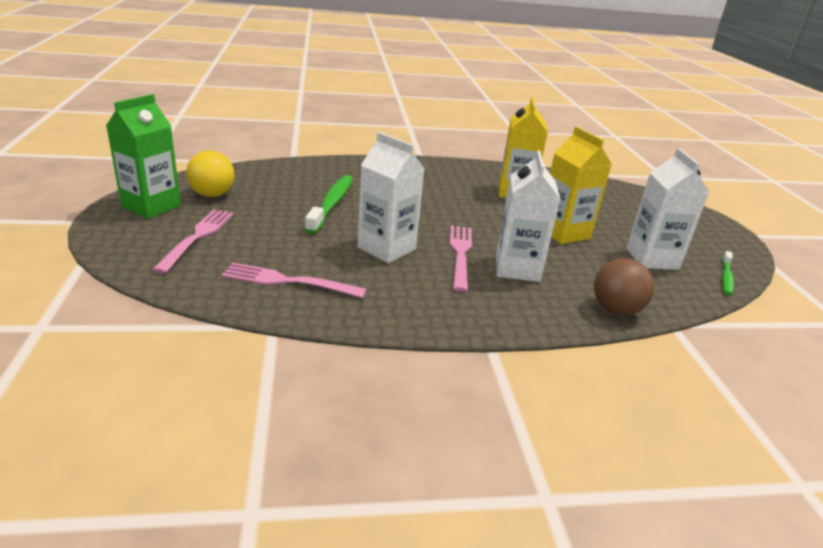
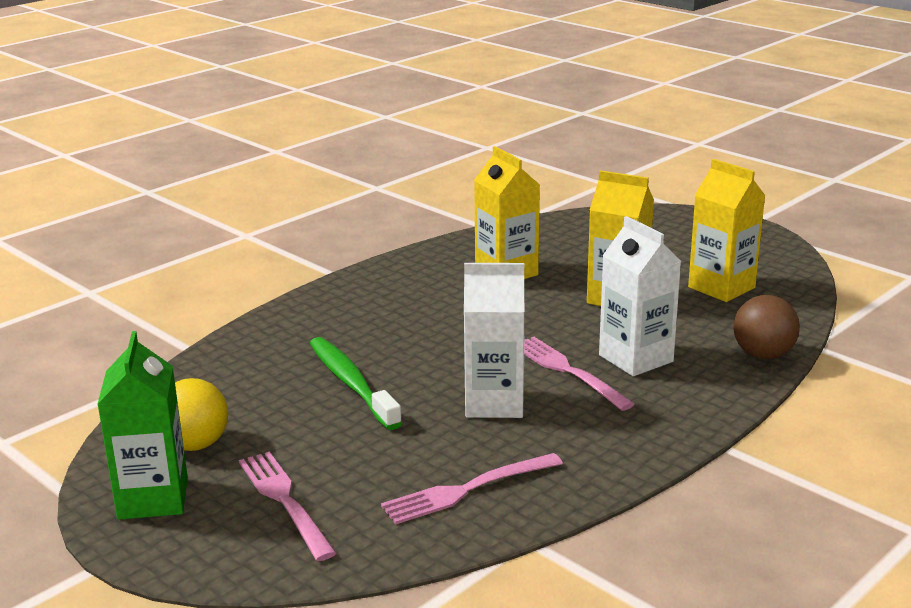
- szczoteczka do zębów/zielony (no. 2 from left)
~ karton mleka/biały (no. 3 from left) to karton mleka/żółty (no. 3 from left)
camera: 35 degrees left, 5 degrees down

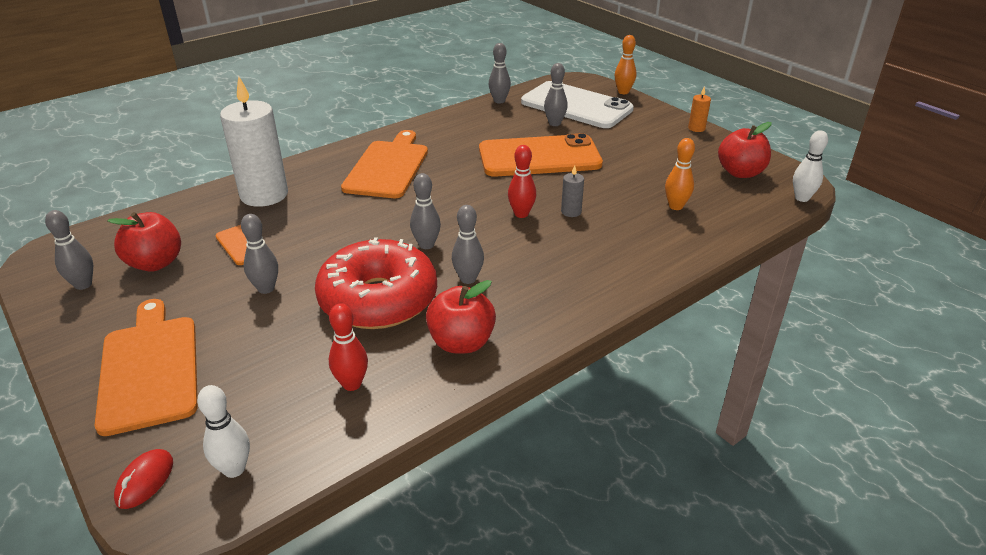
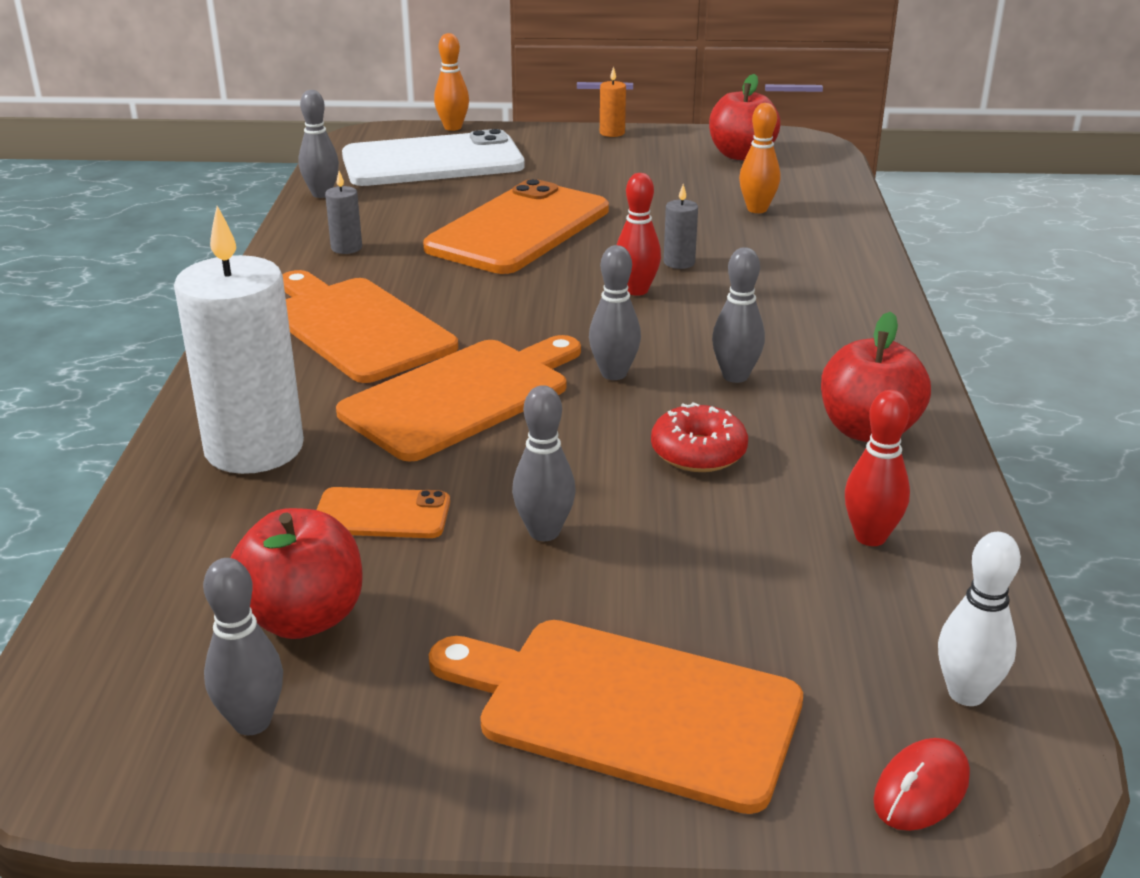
- kręgiel/szary (no. 6 from left)
- kręgiel/biały (no. 2 from left)
+ świeca/szary (no. 1 from left)
+ deska do krojenia/pomarańczowy (no. 2 from left)
~ myszka/czerwony 75 degrees clockwise
~ donut/czerwony x0.47
camera: 50 degrees left, 5 degrees down

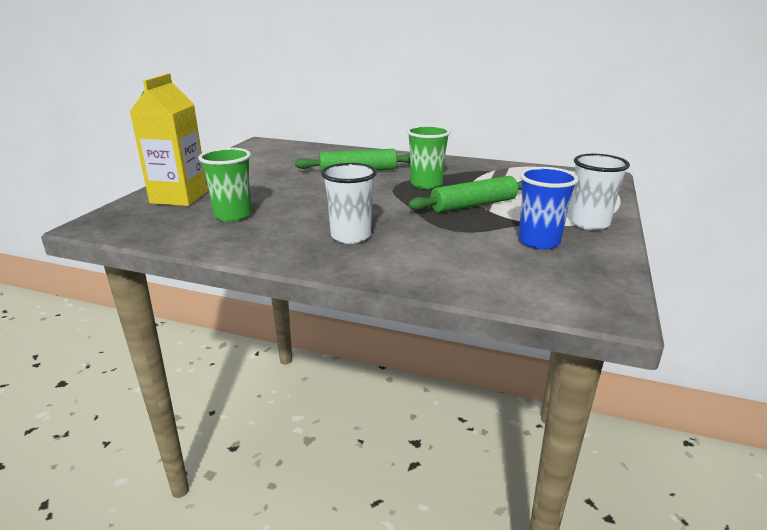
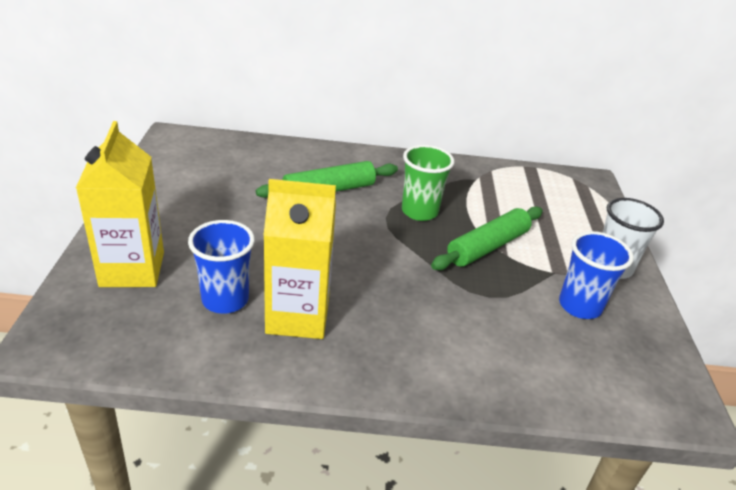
- szklanka/biały (no. 1 from left)
+ karton mleka/żółty (no. 2 from left)
~ szklanka/zielony (no. 1 from left) to szklanka/niebieski (no. 1 from left)
camera: 20 degrees left, 10 degrees up

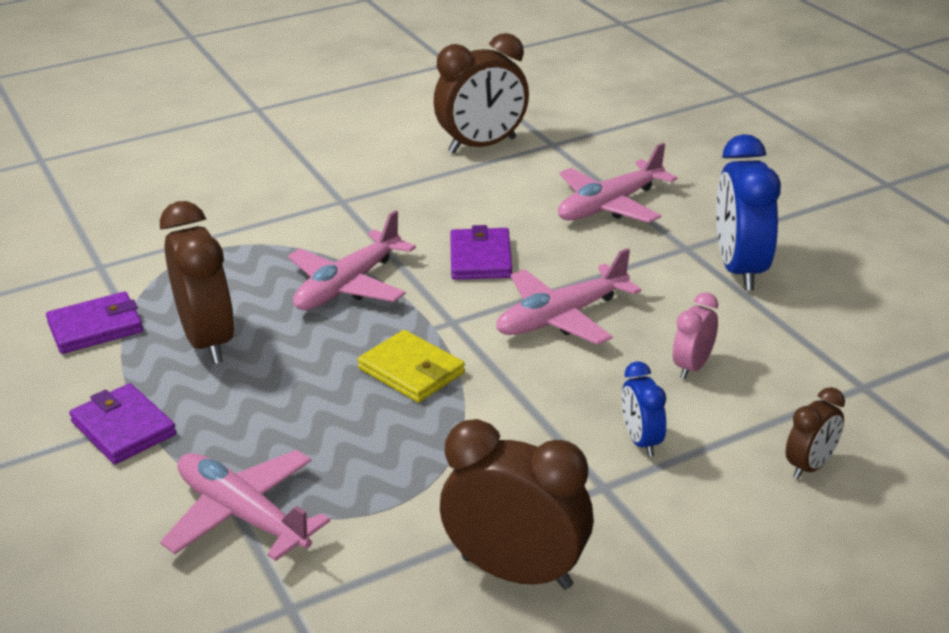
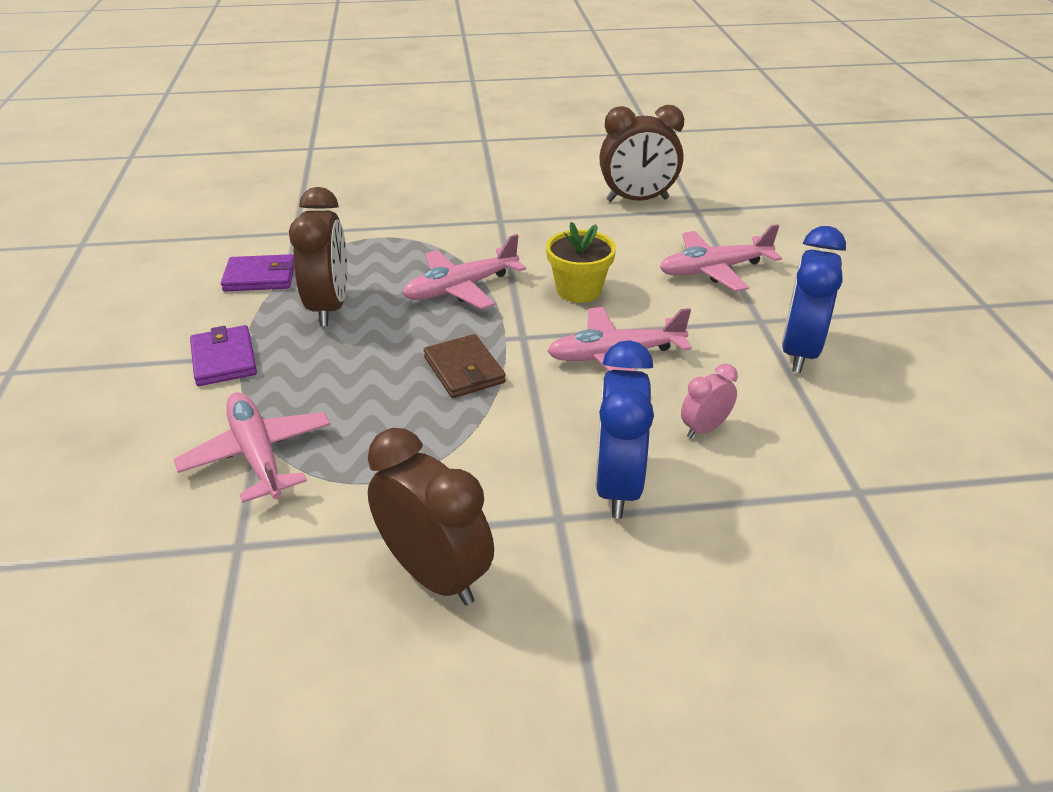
- budzik/brązowy (no. 4 from left)
~ portfel/fioletowy (no. 3 from left) to doniczka/żółty
~ portfel/żółty to portfel/brązowy
~ budzik/niebieski (no. 1 from left) x1.91
camera: 20 degrees right, 5 degrees up

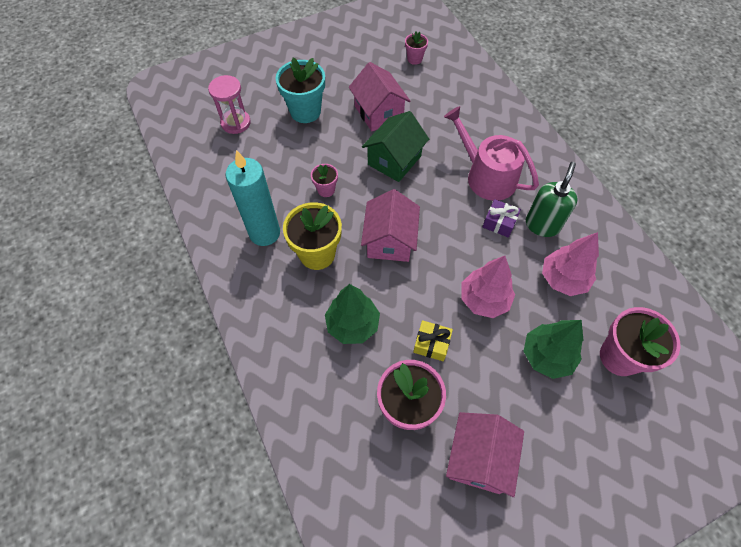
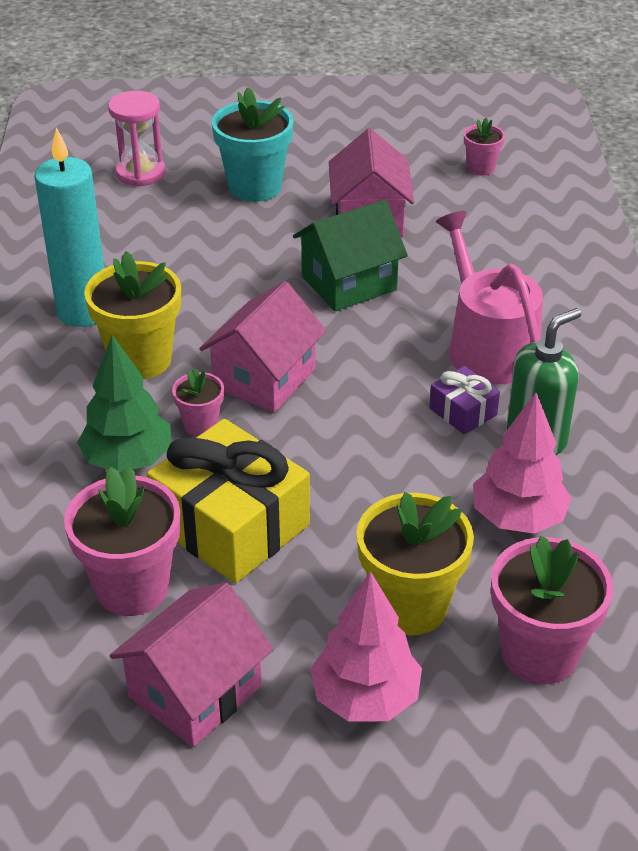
~ doniczka/różowy (no. 1 from left in the first image) to doniczka/różowy (no. 2 from left)
~ drzewko/różowy (no. 1 from left)
~ drzewko/zielony (no. 2 from left) to doniczka/żółty (no. 2 from left)
~ prezent/żółty x2.12
camera: 25 degrees right, 20 degrees down

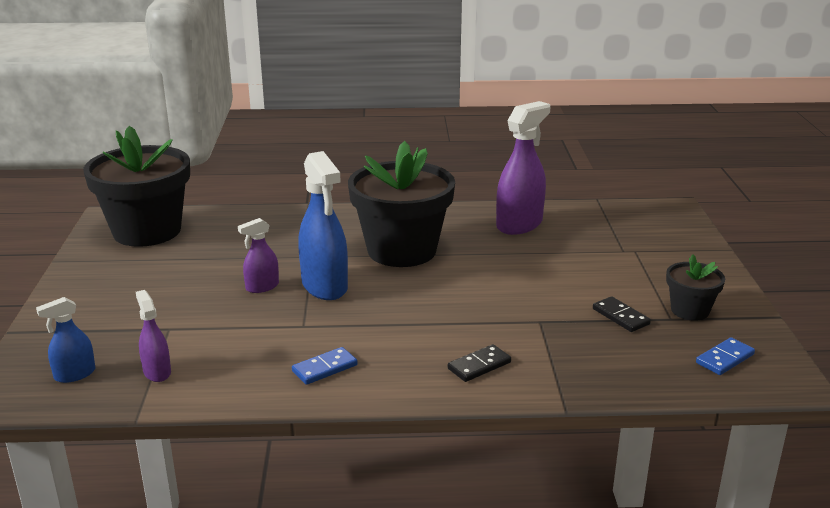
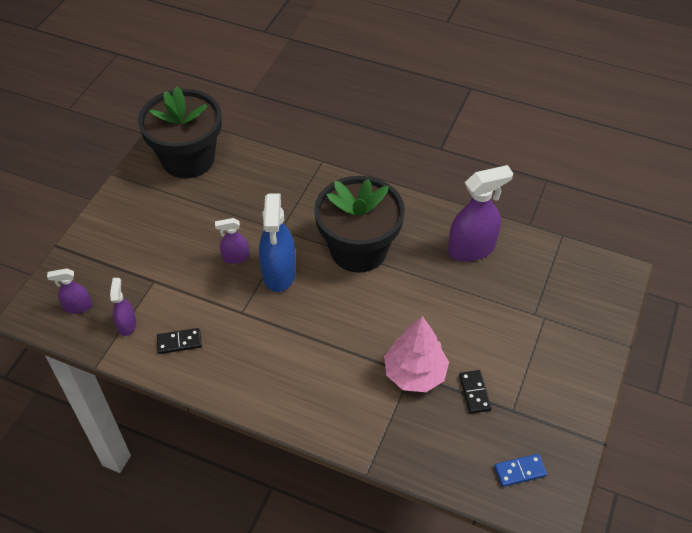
- kostka domina/niebieski (no. 1 from left)
- doniczka/czarny (no. 3 from left)
+ drzewko/różowy
~ kostka domina/czarny (no. 1 from left)
~ spryskiwacz/niebieski (no. 1 from left) to spryskiwacz/fioletowy (no. 1 from left)
camera: 25 degrees right, 25 degrees up

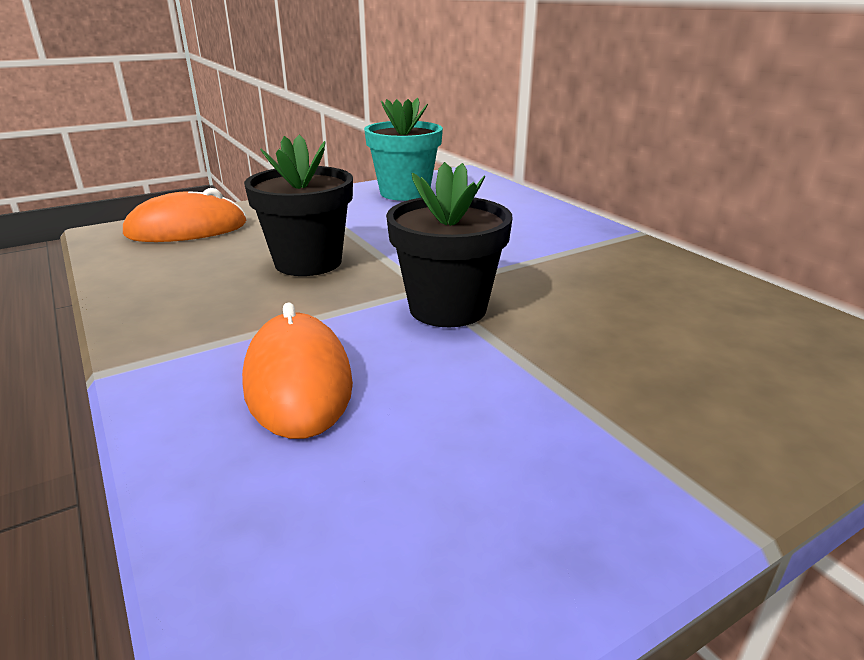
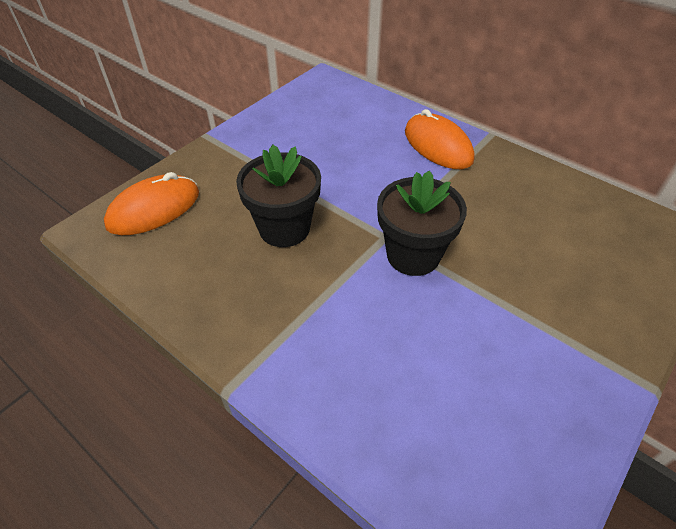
- doniczka/turkusowy
~ myszka/pomarańczowy (no. 2 from left)
camera: 20 degrees left, 20 degrees up

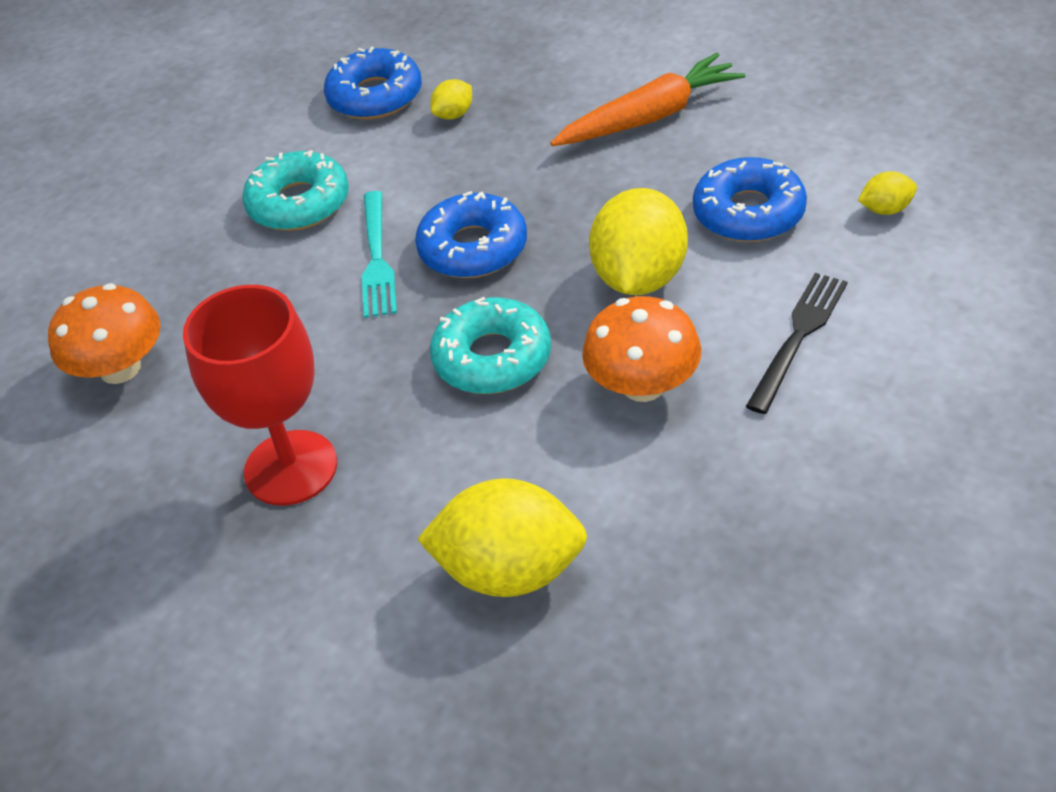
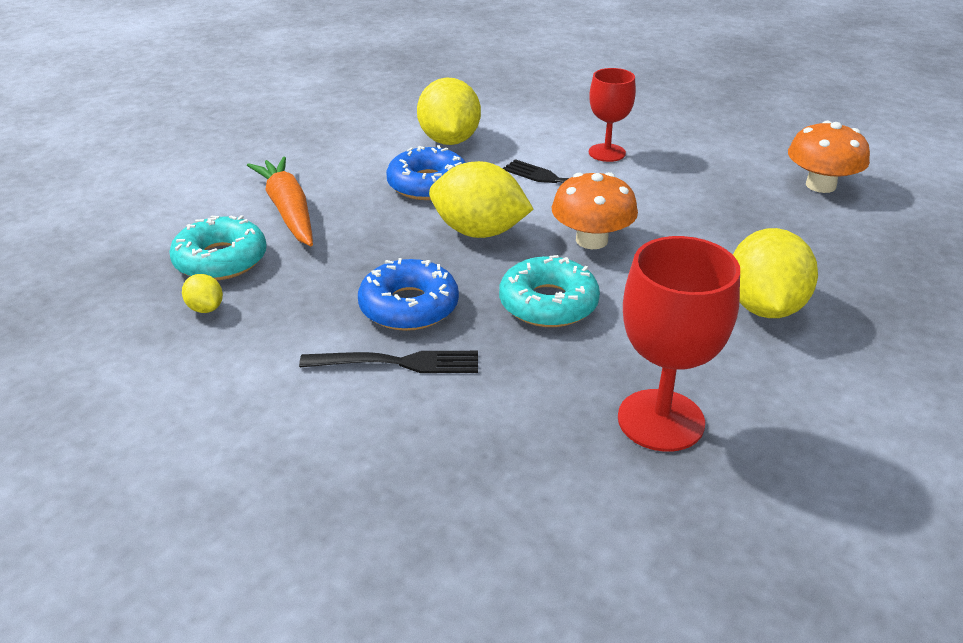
- donut/niebieski (no. 1 from left)
+ kielich/czerwony (no. 1 from left)
~ grzyb/pomarańczowy (no. 1 from left in the first image) to grzyb/pomarańczowy (no. 2 from left)
~ donut/turkusowy (no. 1 from left)
~ widelec/turkusowy to widelec/czarny (no. 1 from left)
~ cytryna/żółty (no. 4 from left in the first image) x2.21
camera: 90 degrees left, 10 degrees down

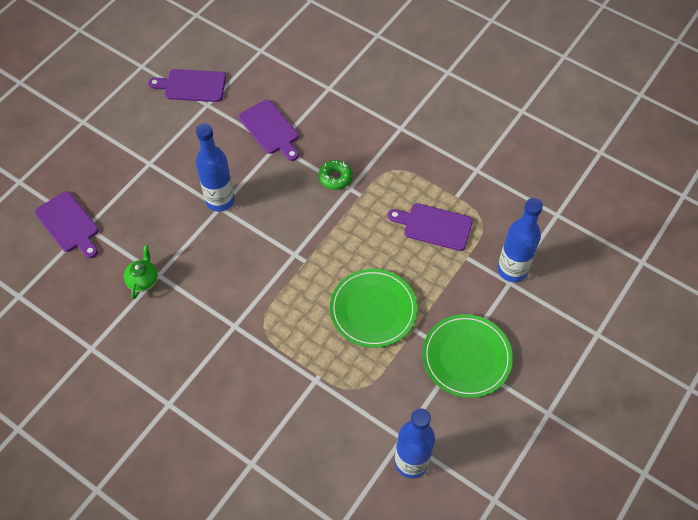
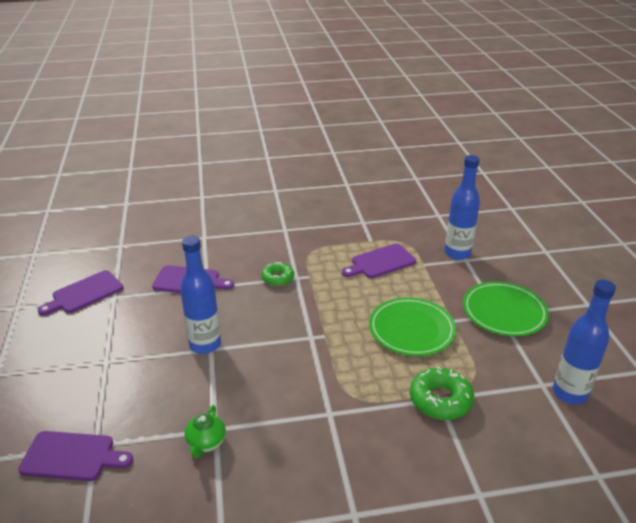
+ donut/zielony (no. 2 from left)
~ imbryk/zielony 135 degrees counterclockwise
camera: 45 degrees left, 25 degrees down

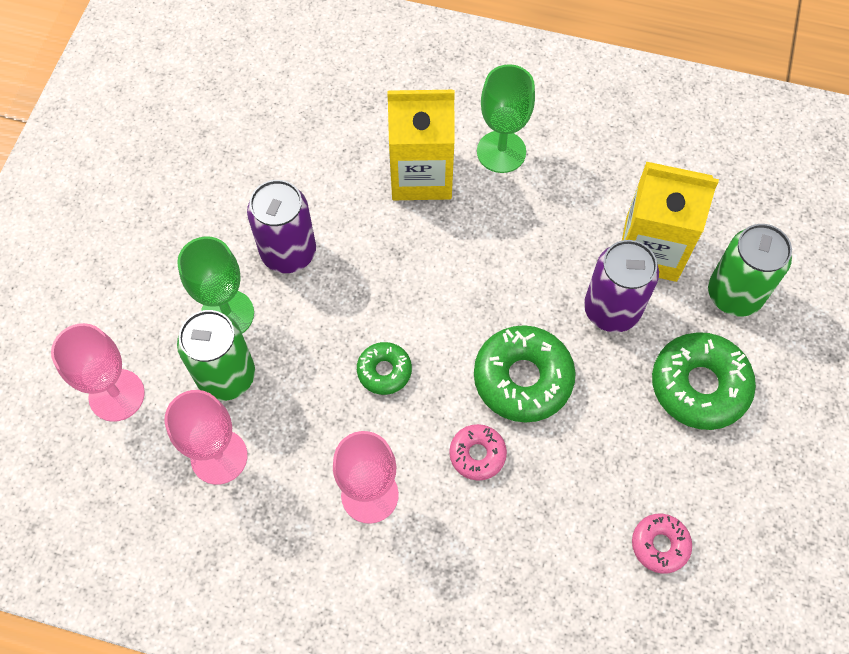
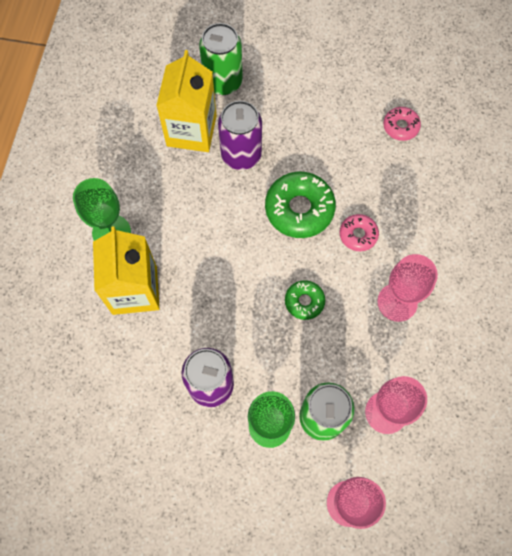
- donut/zielony (no. 3 from left)
camera: 95 degrees left, 5 degrees up

